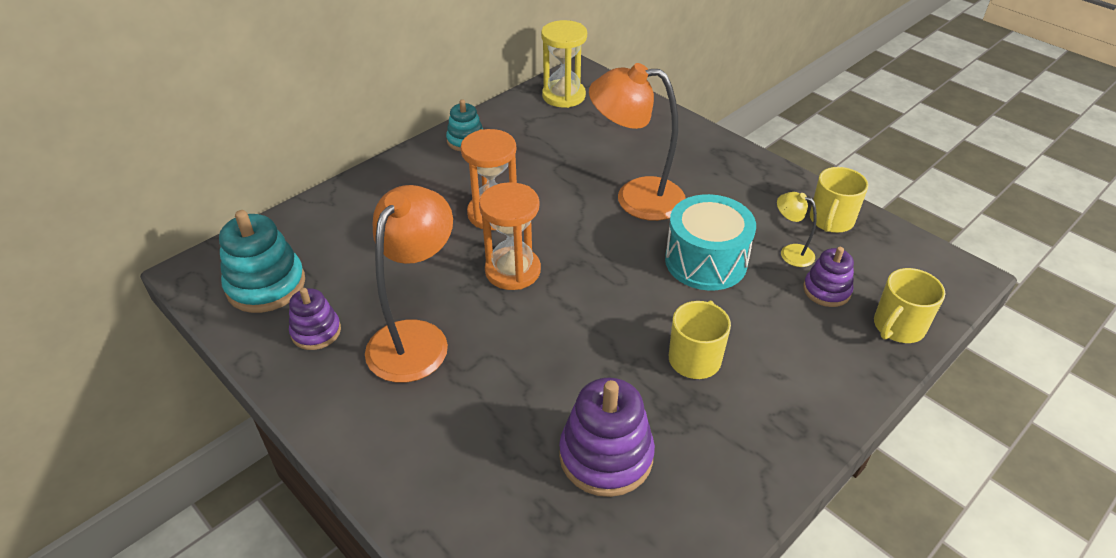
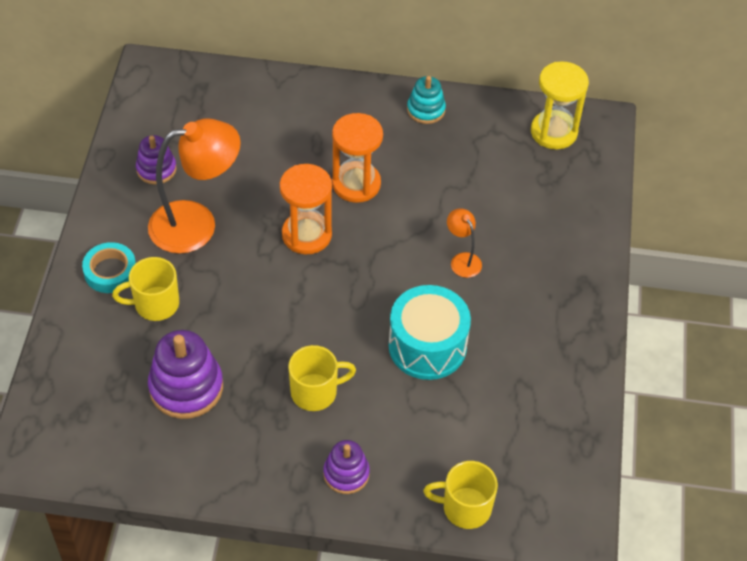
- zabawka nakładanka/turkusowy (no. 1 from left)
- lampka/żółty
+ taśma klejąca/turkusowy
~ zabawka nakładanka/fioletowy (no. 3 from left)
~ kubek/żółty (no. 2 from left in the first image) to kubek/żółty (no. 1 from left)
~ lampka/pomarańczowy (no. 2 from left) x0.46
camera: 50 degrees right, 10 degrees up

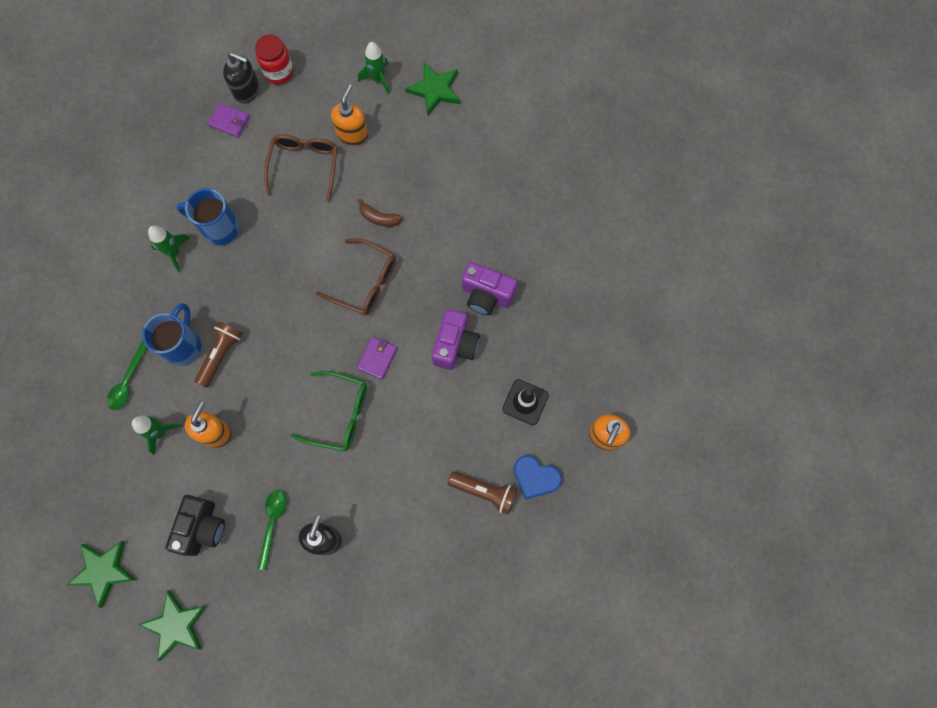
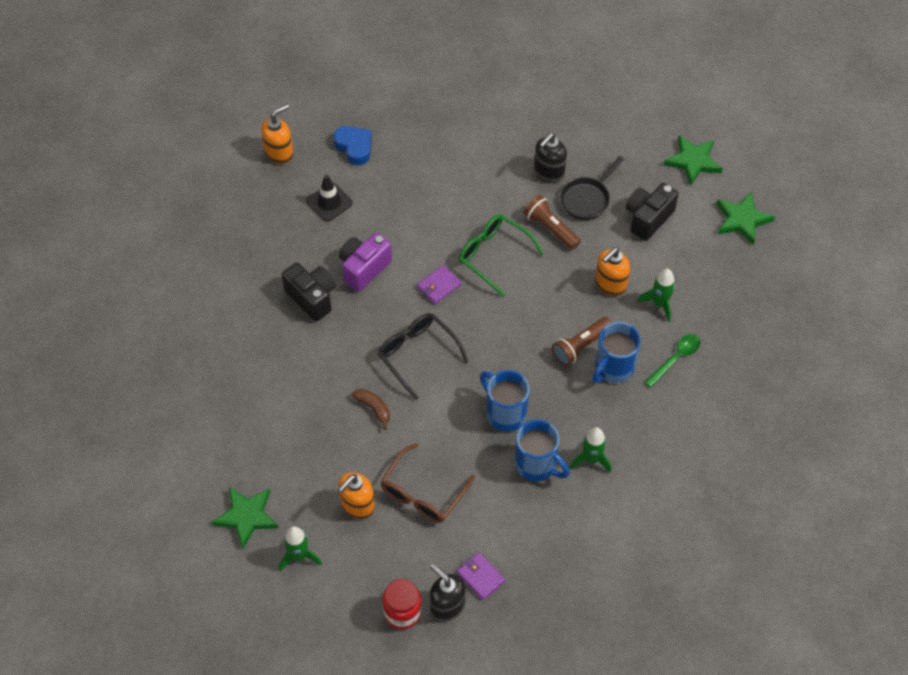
+ kubek/niebieski (no. 1 from left)
~ latarka/brązowy (no. 2 from left in the first image) to latarka/brązowy (no. 1 from left)
~ łyżka/zielony (no. 2 from left) to patelnia/czarny
~ okulary/brązowy (no. 2 from left) to okulary/czarny
~ aparat fotograficzny/fioletowy (no. 2 from left) to aparat fotograficzny/czarny (no. 1 from left)
camera: 155 degrees left, 15 degrees down

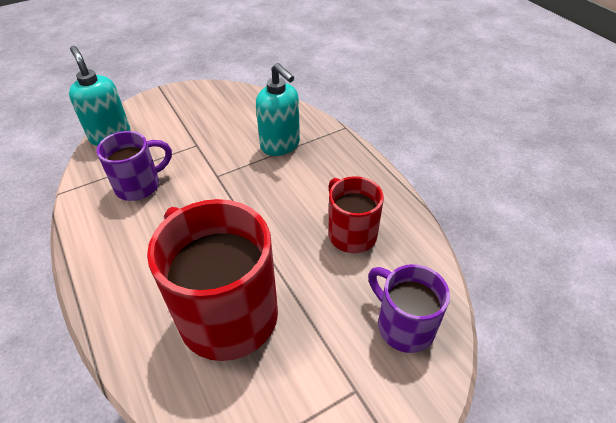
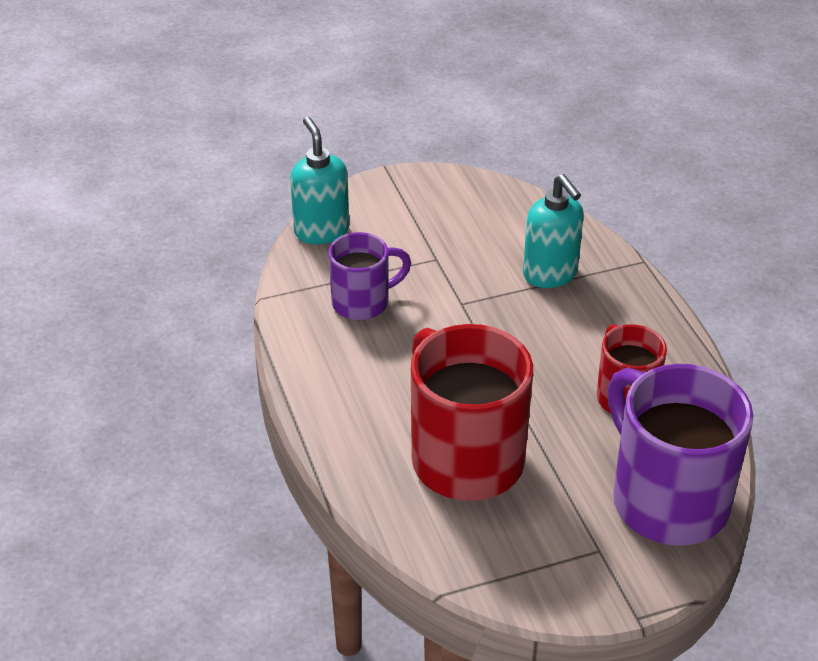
~ kubek/fioletowy (no. 2 from left) x1.77
camera: 10 degrees right, 5 degrees down

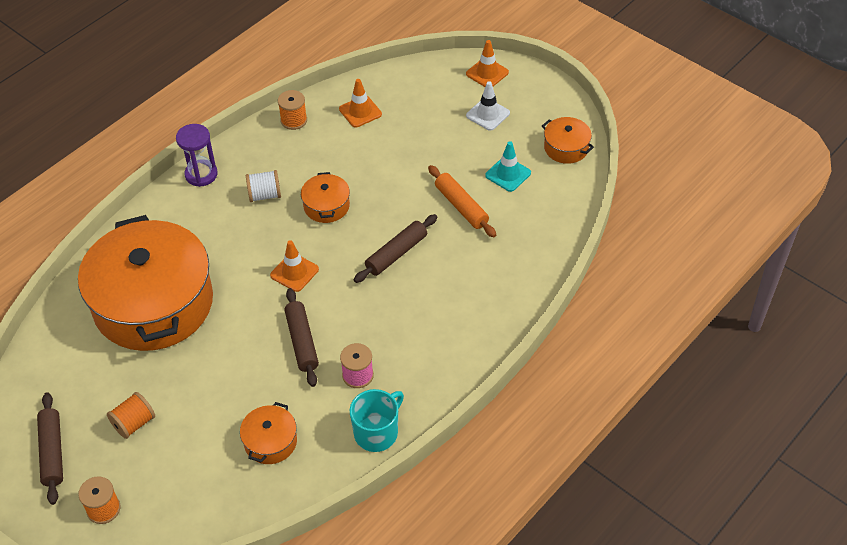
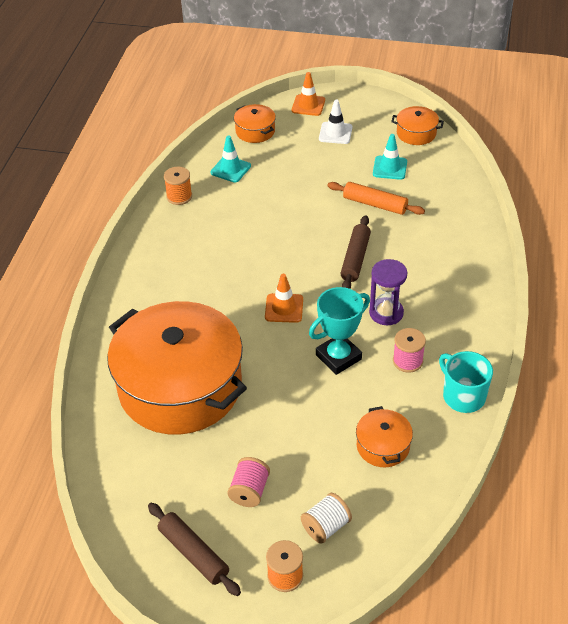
~ klepsydra/fioletowy
~ szpulka/biały
~ garnek/pomarańczowy (no. 3 from left in the first image) to garnek/pomarańczowy (no. 2 from left)
~ wałek do ciasta/brązowy (no. 2 from left) to puchar/turkusowy
~ szpulka/pomarańczowy (no. 2 from left) to szpulka/różowy (no. 1 from left)
~ pachołek/pomarańczowy (no. 2 from left) to pachołek/turkusowy (no. 1 from left)
~ kubek/turkusowy 45 degrees counterclockwise
camera: 30 degrees left, 5 degrees down

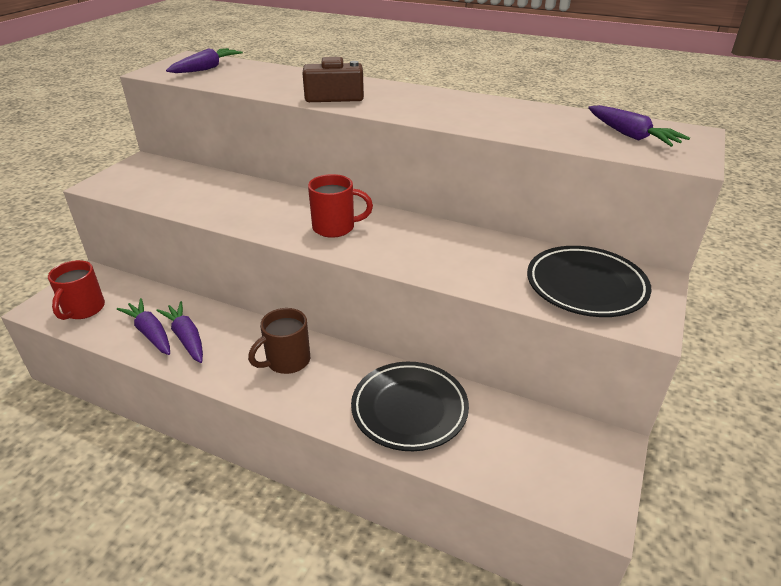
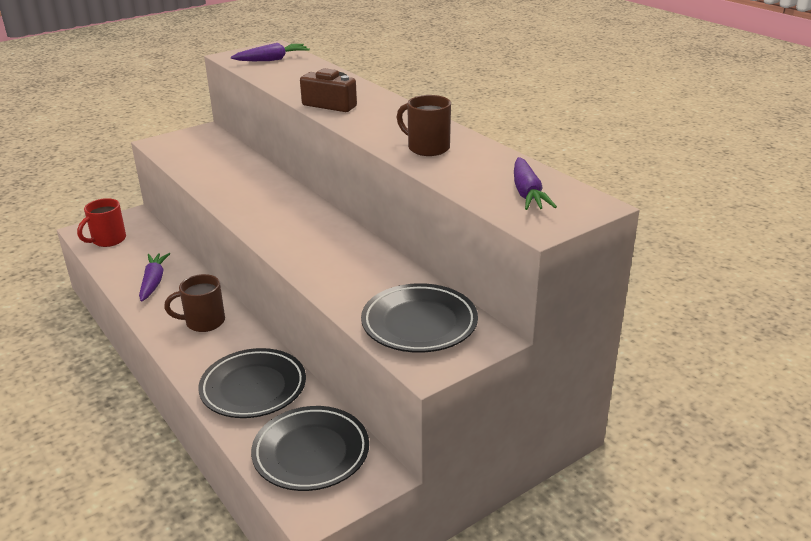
- marchewka/fioletowy (no. 1 from left)
- kubek/czerwony (no. 2 from left)
+ talerz/czarny (no. 2 from left)
+ kubek/brązowy (no. 2 from left)
camera: 30 degrees right, 5 degrees down

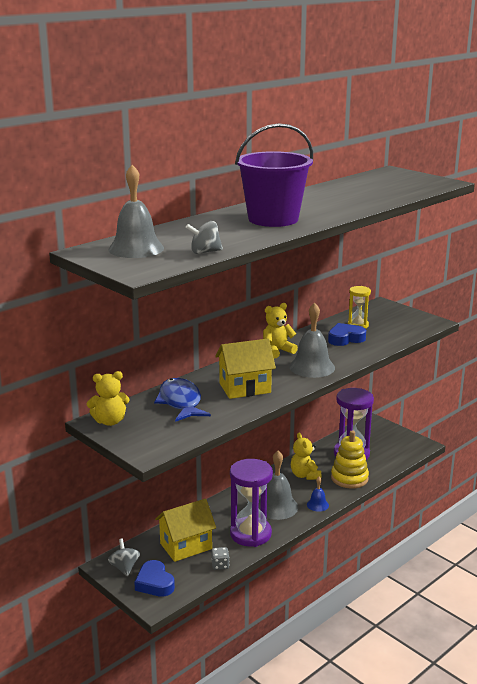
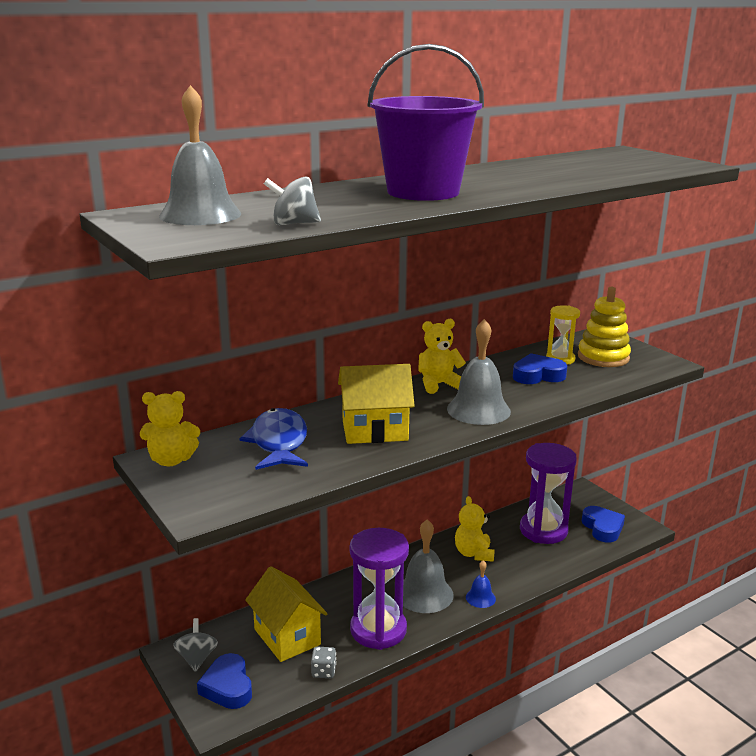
+ serce/niebieski (no. 3 from left)
~ zabawka nakładanka/żółty
~ domek/żółty (no. 1 from left) 75 degrees clockwise
camera: 10 degrees right, 0 degrees up

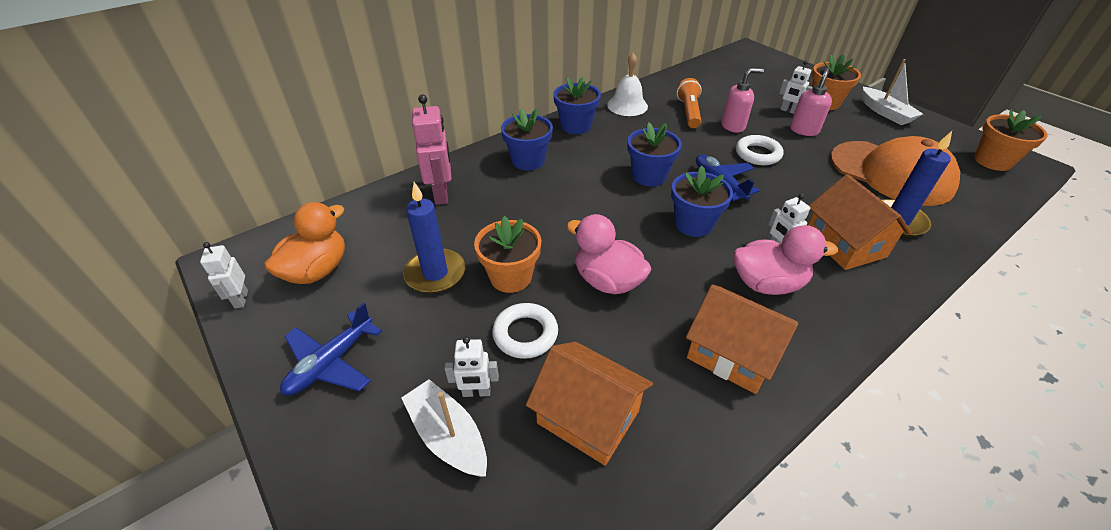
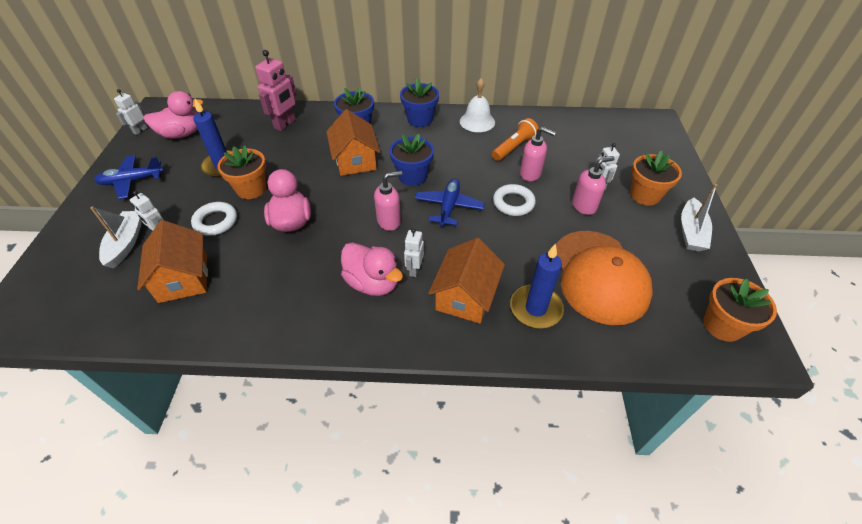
~ domek/pomarańczowy (no. 2 from left)
~ doniczka/niebieski (no. 4 from left) to dozownik mydła/różowy (no. 1 from left)
~ kaczka/pomarańczowy to kaczka/różowy (no. 1 from left)
camera: 40 degrees right, 5 degrees up

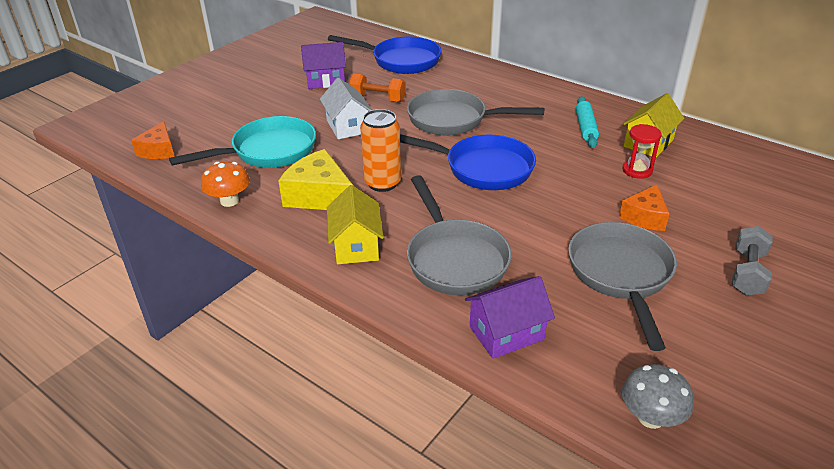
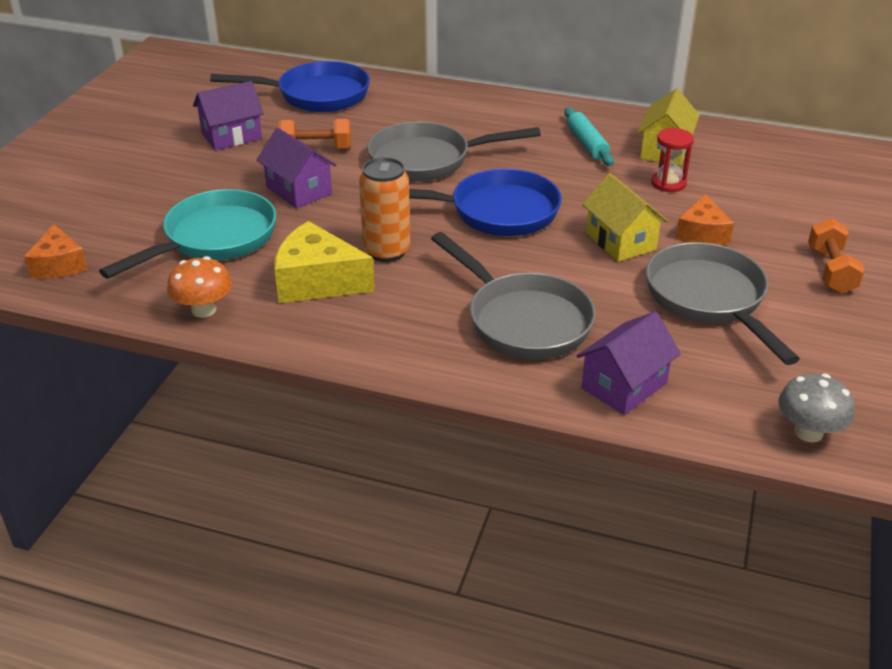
~ domek/żółty (no. 1 from left)
~ domek/biały to domek/fioletowy (no. 2 from left)
~ hantel/szary to hantel/pomarańczowy (no. 2 from left)
camera: 20 degrees left, 0 degrees up

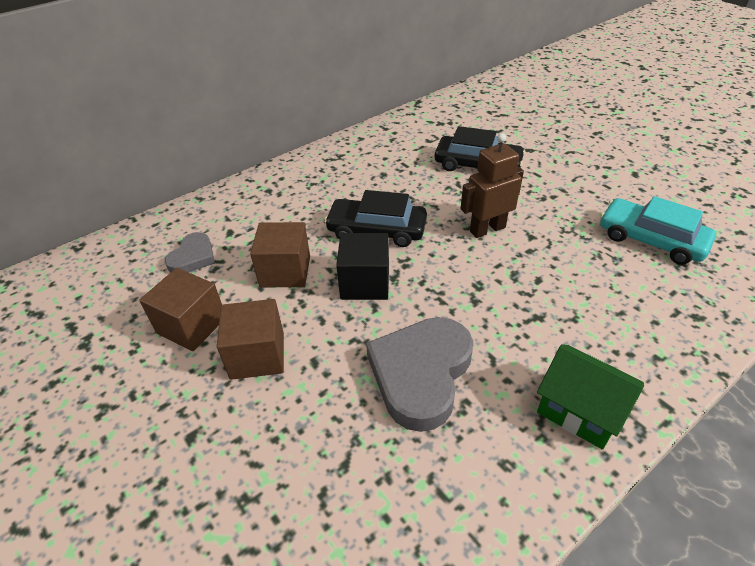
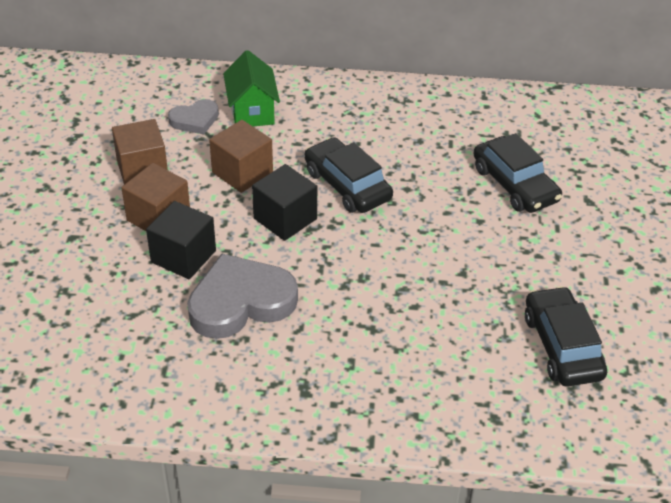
- robot/brązowy
+ sześcian/czarny (no. 1 from left)
~ domek/zielony
~ samochód/turkusowy to samochód/czarny (no. 3 from left)
camera: 40 degrees right, 0 degrees up

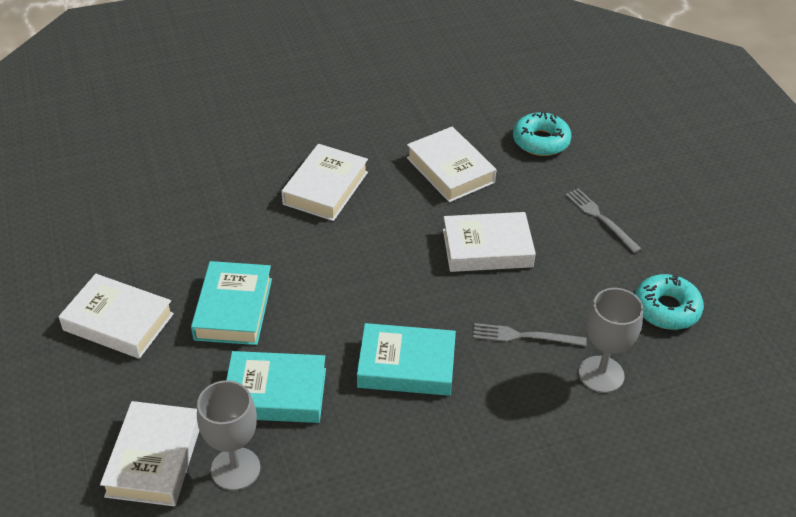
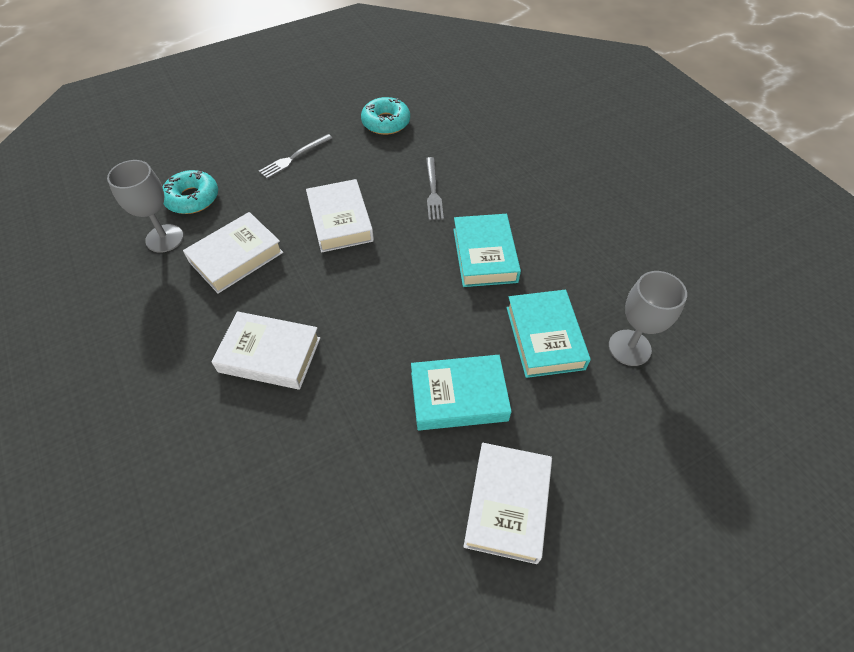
- książka/biały (no. 2 from left)
~ kielich/szary (no. 2 from left in the first image) to kielich/szary (no. 1 from left)
camera: 100 degrees left, 10 degrees up

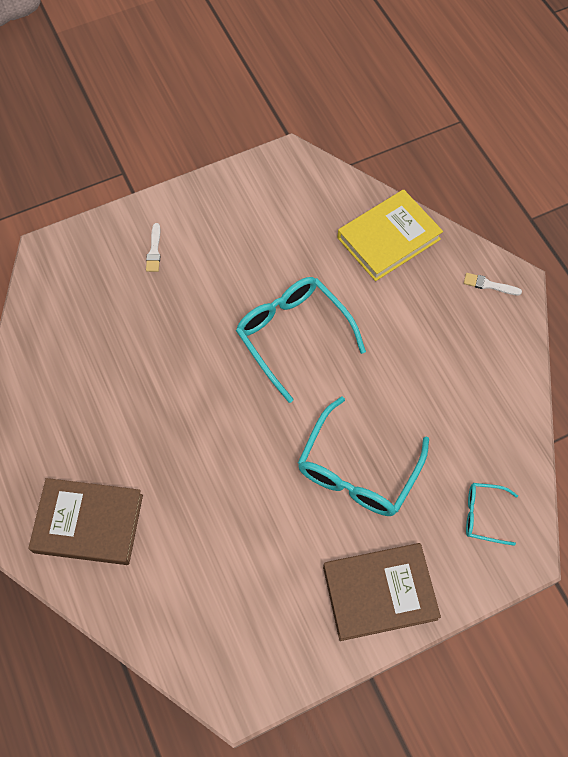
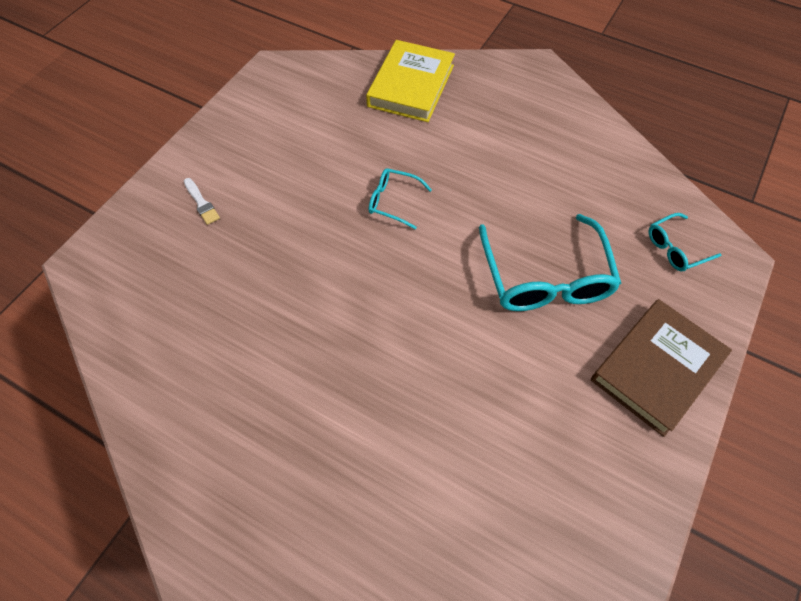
- książka/brązowy (no. 1 from left)
- pędzel/biały (no. 2 from left)
~ okulary/turkusowy (no. 1 from left) x0.51
camera: 35 degrees left, 5 degrees down

